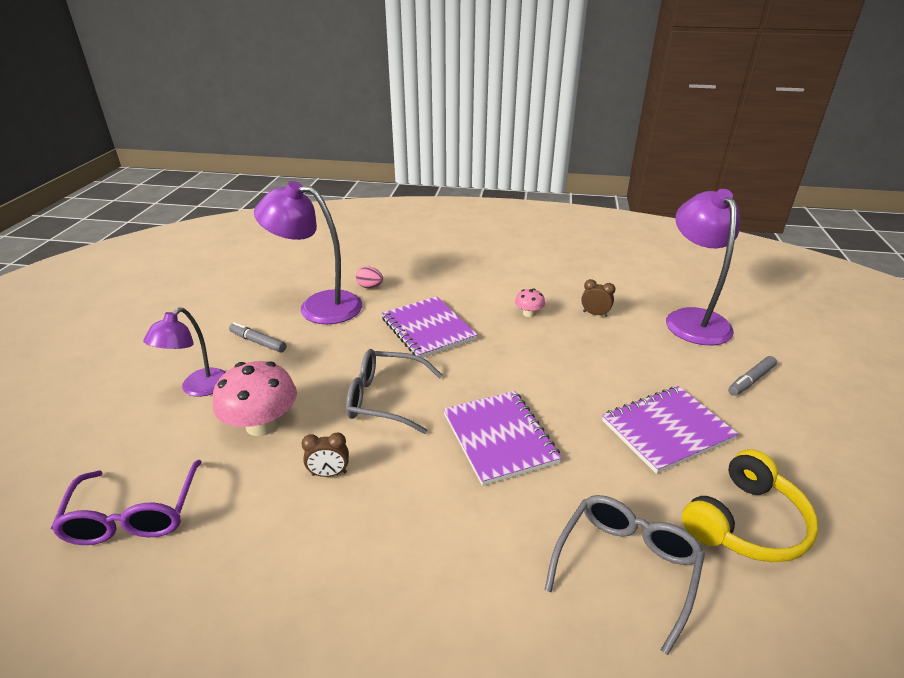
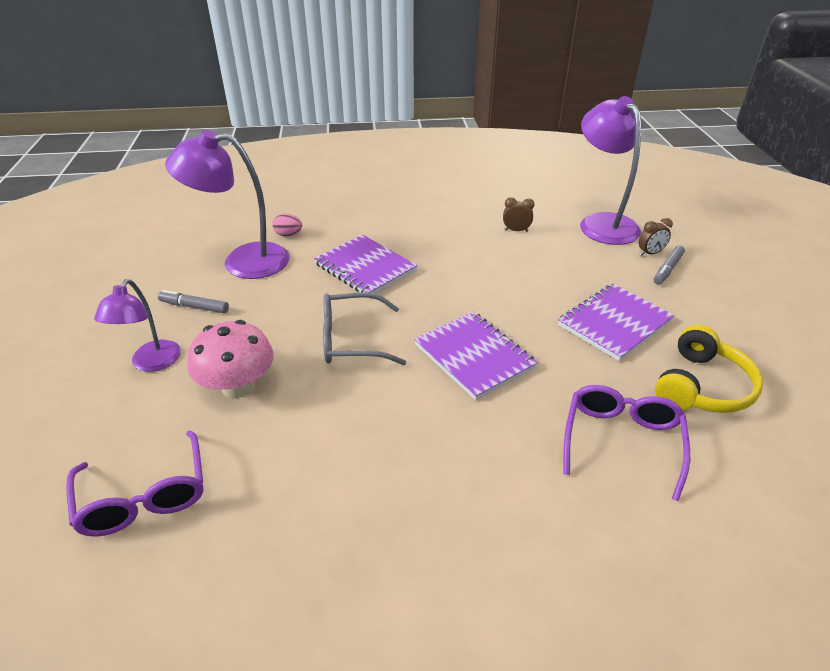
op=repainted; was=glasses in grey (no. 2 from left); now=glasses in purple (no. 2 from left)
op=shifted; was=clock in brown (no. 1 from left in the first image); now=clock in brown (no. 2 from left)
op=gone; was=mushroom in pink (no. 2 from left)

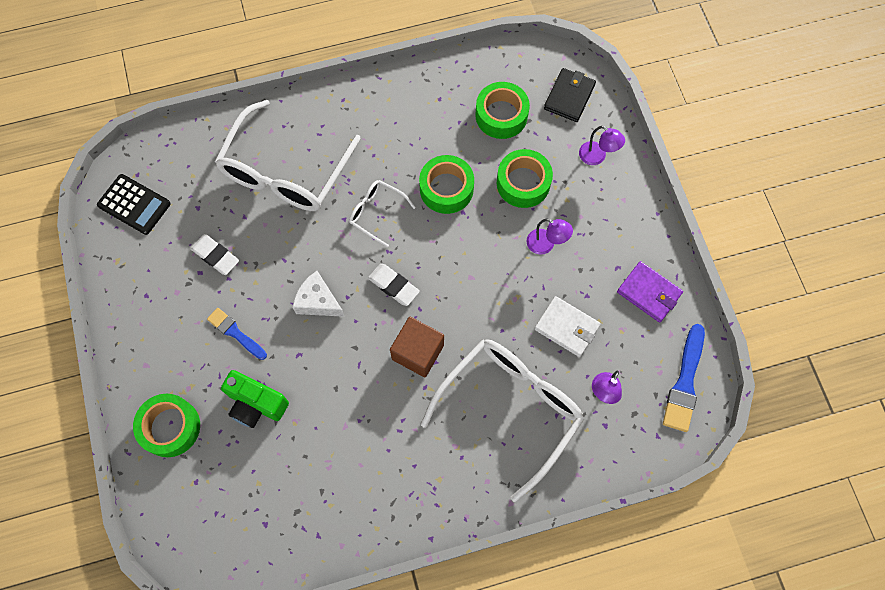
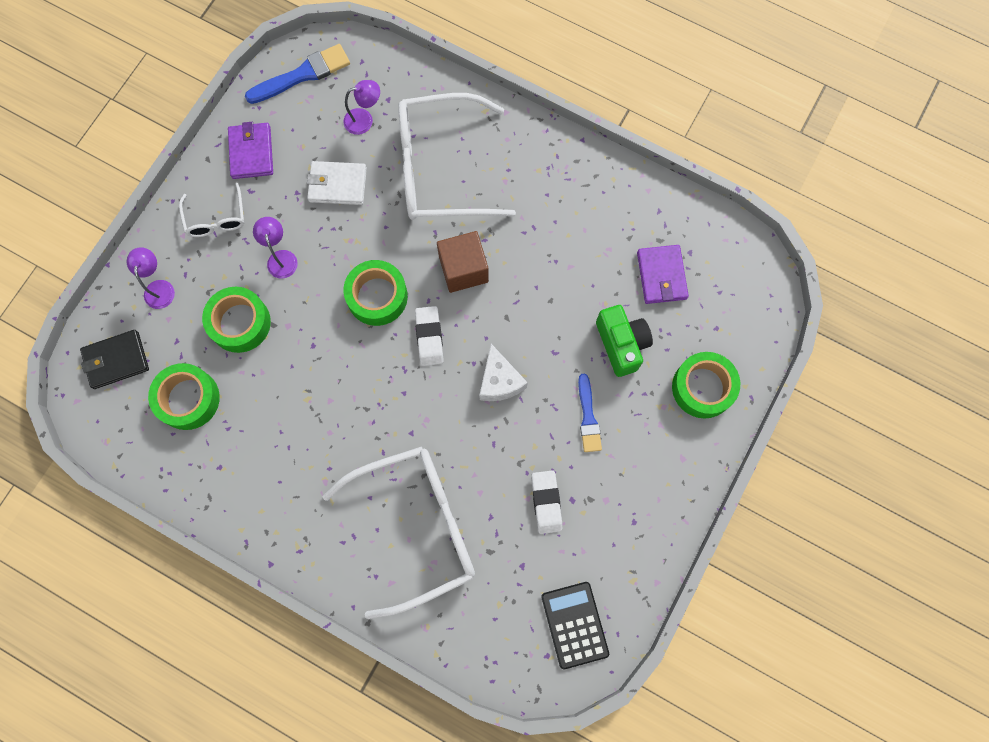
op=shifted; was=glasses in white (no. 2 from left in the first image); now=glasses in white (no. 1 from left)
op=rotated; was=wallet in white; clockwise=-75
op=shifted; was=tape in green (no. 2 from left in the first image); now=tape in green (no. 3 from left)
op=new; now=wallet in purple (no. 2 from left)

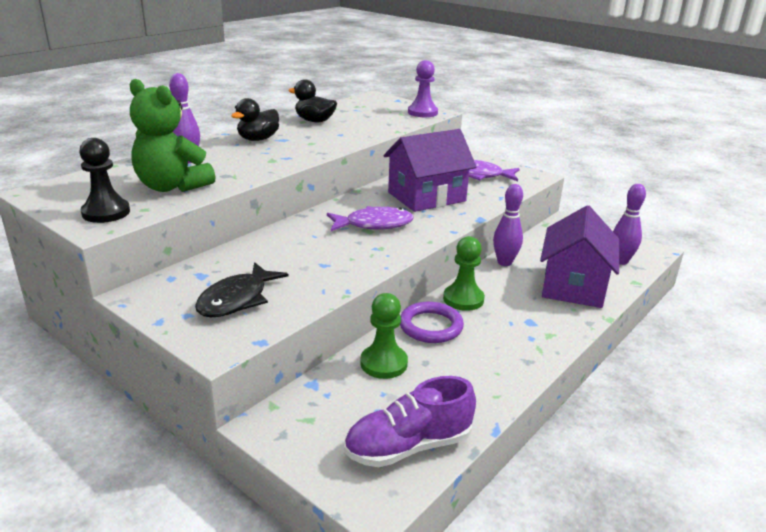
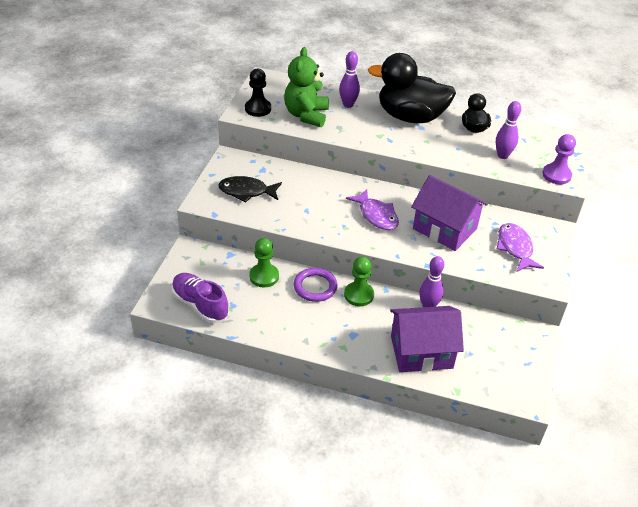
op=scaled; was=duck in black (no. 1 from left); ratio=2.01
op=shifted; was=bowling pin in purple (no. 3 from left)

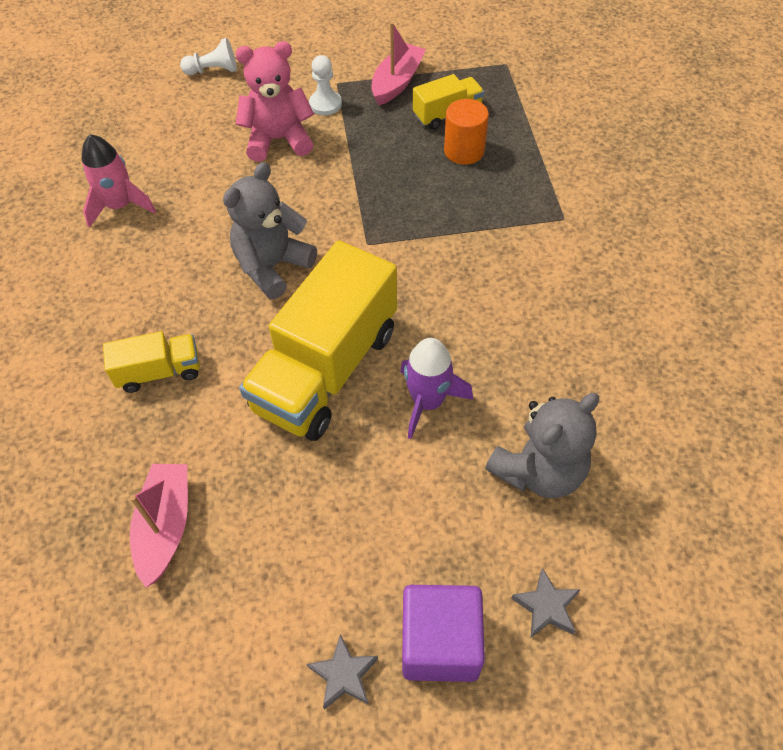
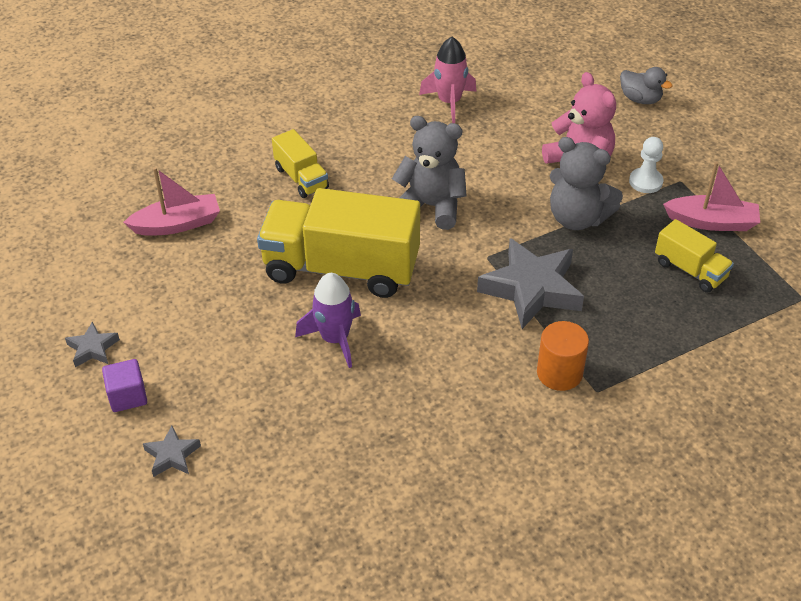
op=scaled; was=cube in purple; ratio=0.61
op=new; now=star in grey (no. 3 from left)
op=shifted; was=cylinder in orange
op=shifted; was=teddy bear in grey (no. 2 from left)
op=swapped; was=pawn in white (no. 1 from left); now=duck in grey

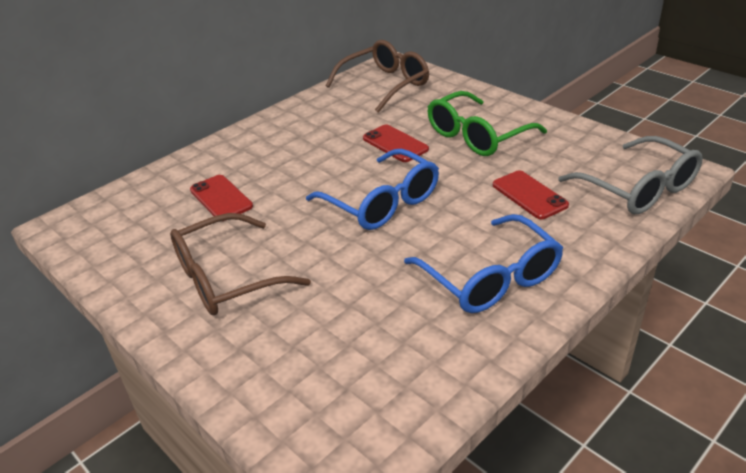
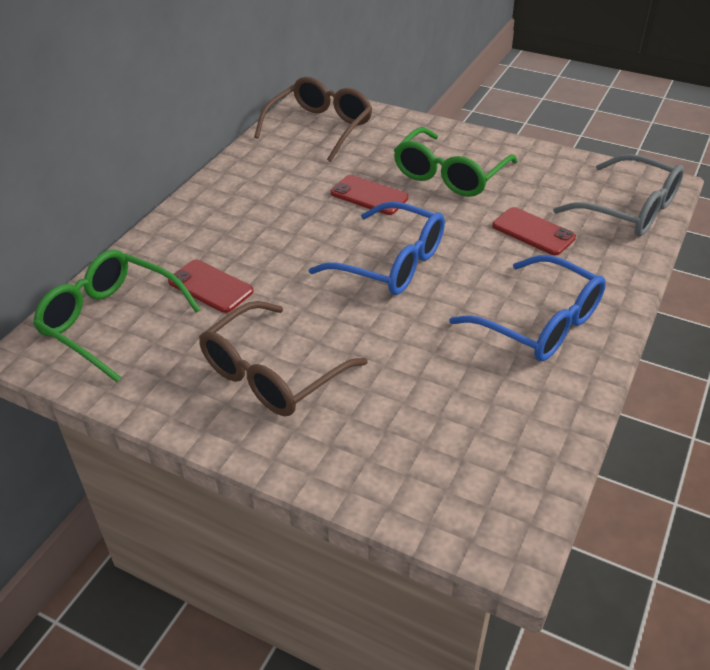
op=new; now=glasses in green (no. 1 from left)

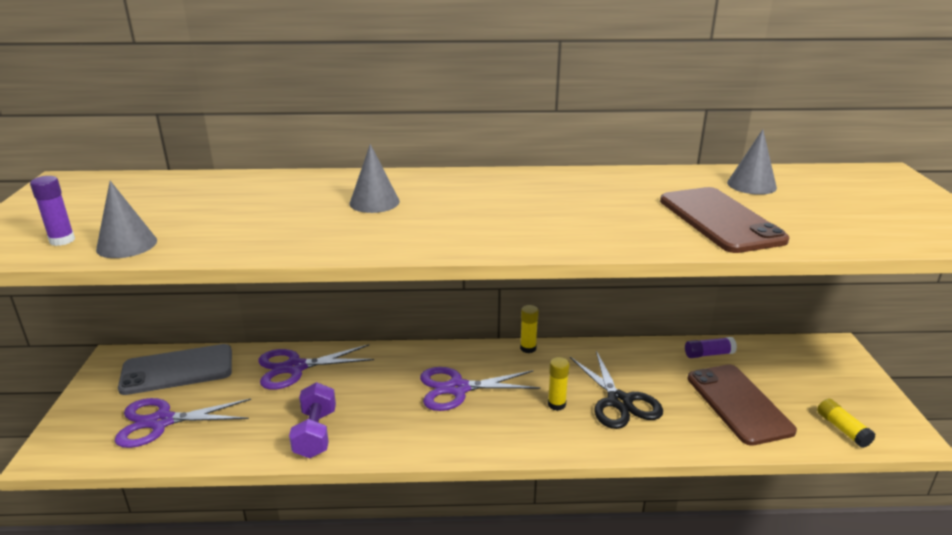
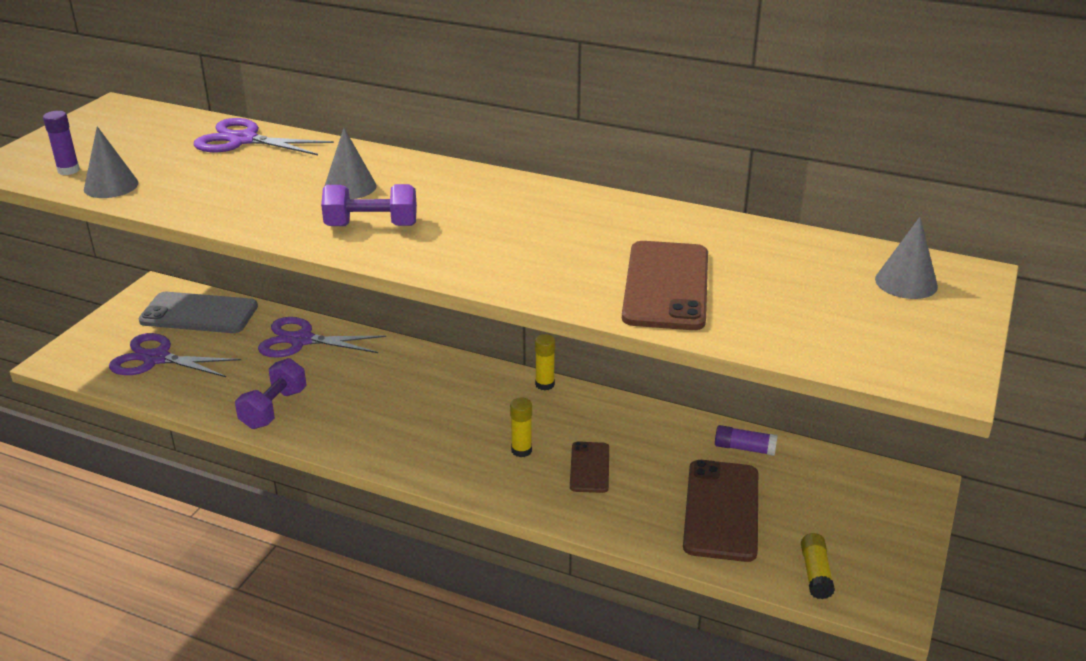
op=shifted; was=scissors in purple (no. 3 from left in the first image); now=scissors in purple (no. 2 from left)
op=new; now=dumbbell in purple (no. 2 from left)
op=swapped; was=scissors in black; now=phone in brown (no. 1 from left)
op=shifted; was=cone in grey (no. 3 from left)

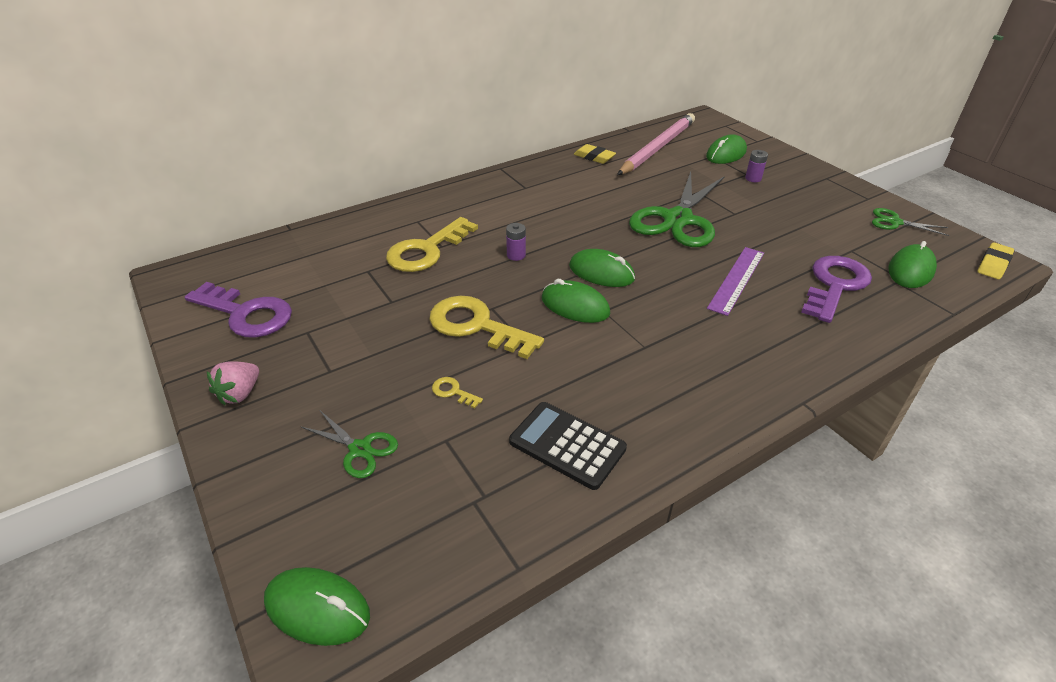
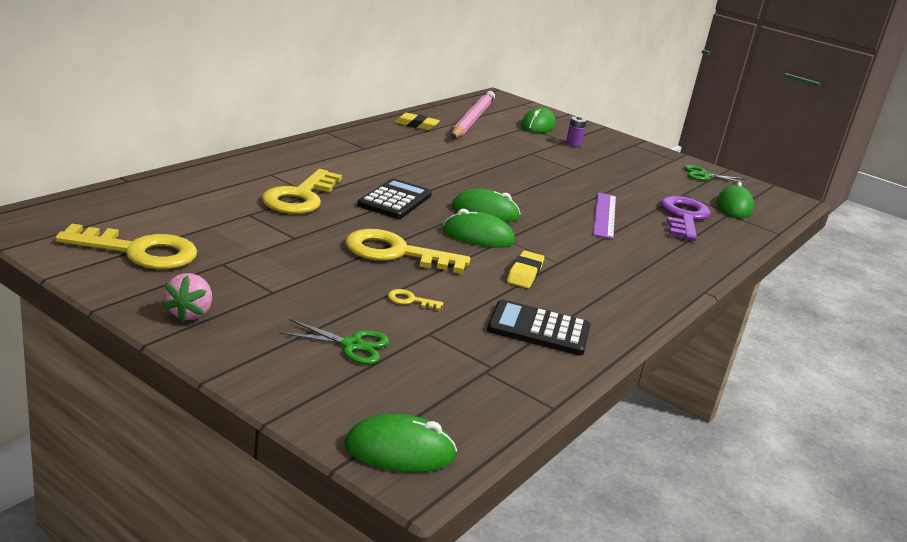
op=repainted; was=key in purple (no. 1 from left); now=key in yellow (no. 1 from left)
op=swapped; was=battery in purple (no. 1 from left); now=calculator in black (no. 1 from left)
op=shifted; was=eraser in yellow (no. 2 from left)
op=gone; was=scissors in green (no. 2 from left)

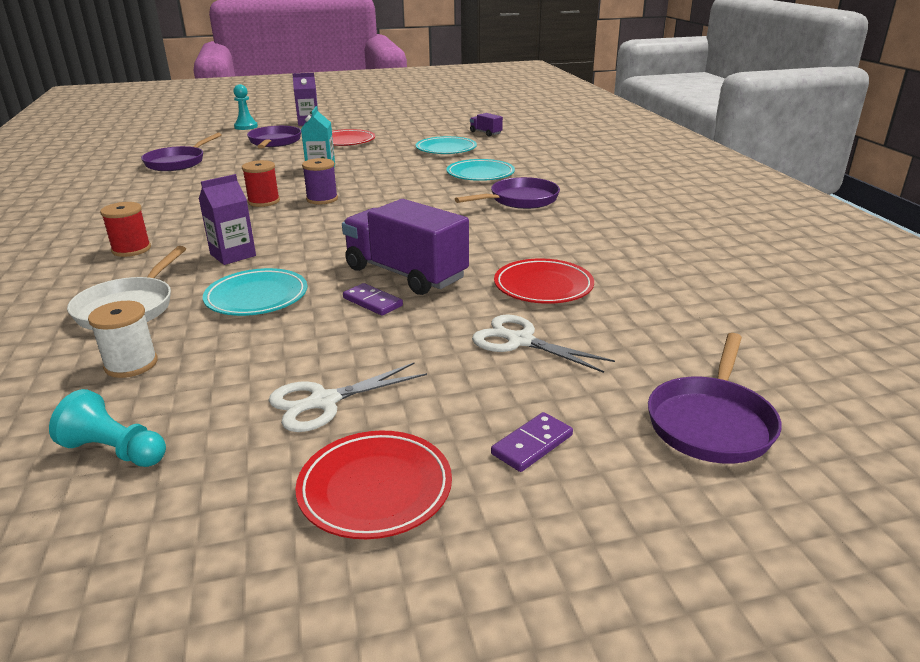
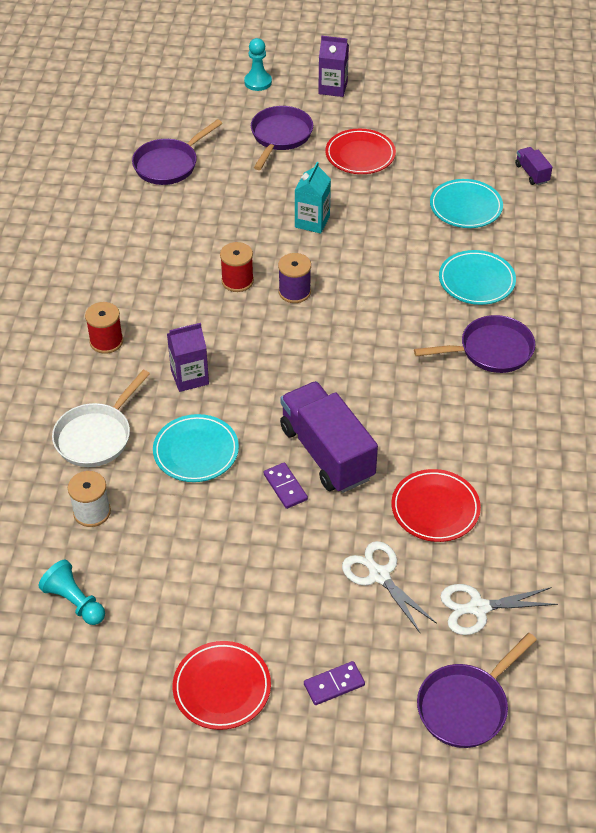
op=shifted; was=scissors in white (no. 1 from left in the first image); now=scissors in white (no. 2 from left)

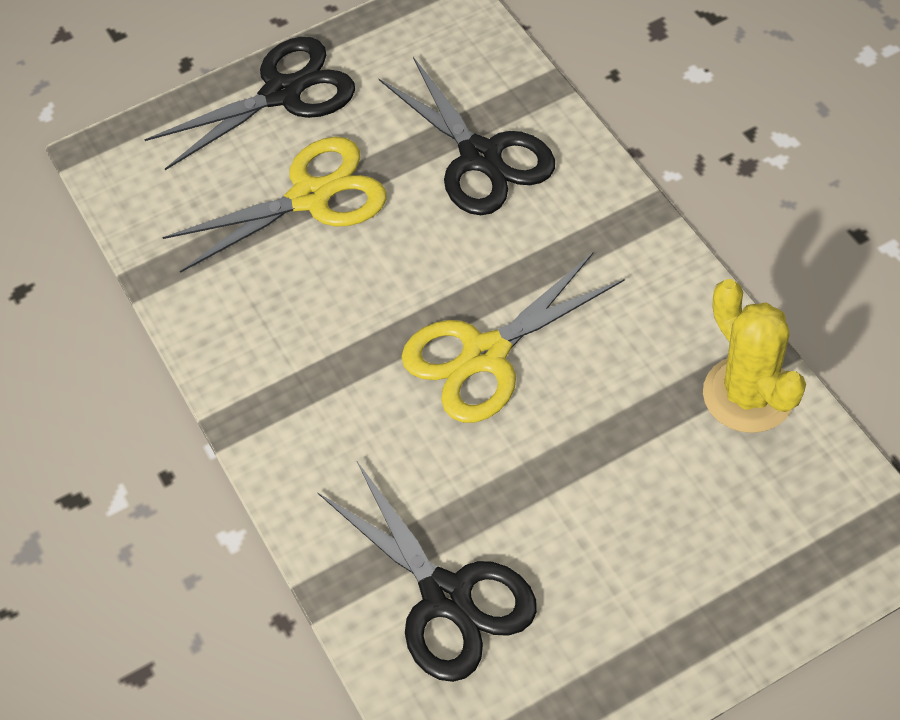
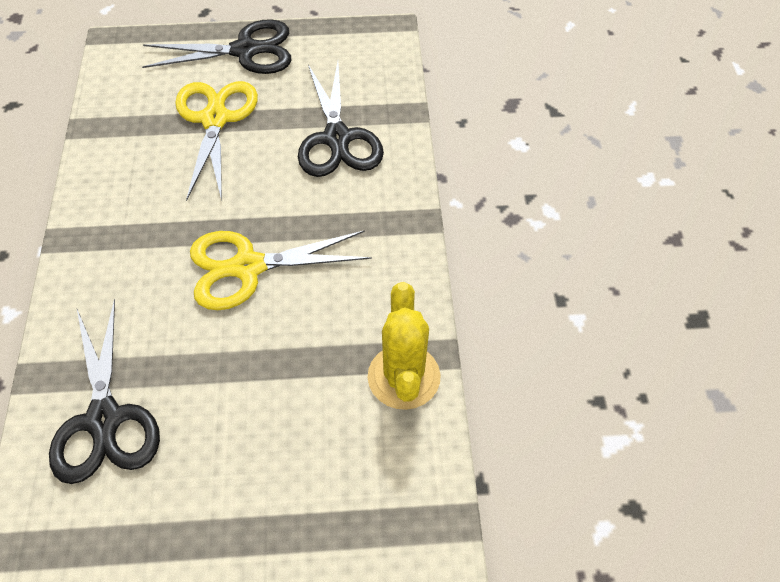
op=rotated; was=scissors in yellow (no. 1 from left); clockwise=-90

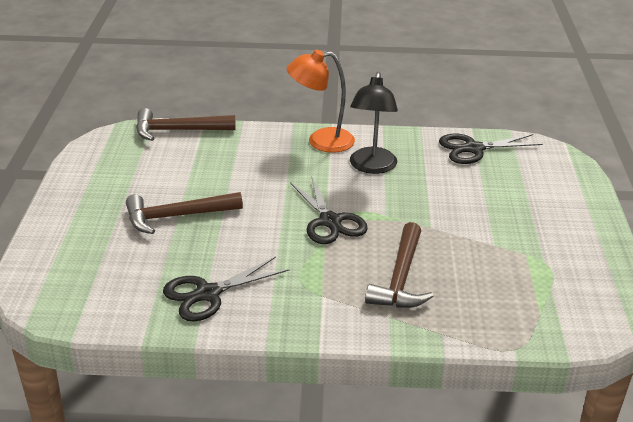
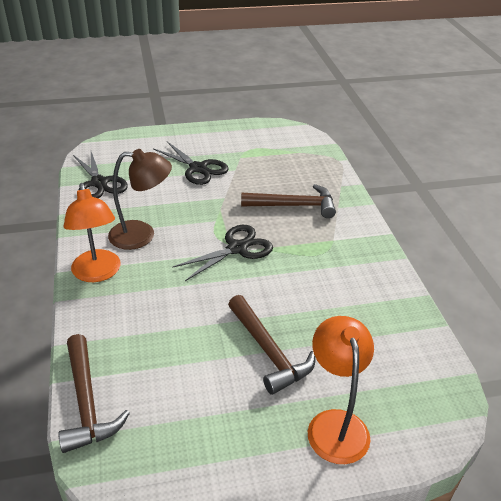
op=repainted; was=lamp in black; now=lamp in brown
op=shifted; was=scissors in black (no. 1 from left in the first image); now=scissors in black (no. 2 from left)
op=new; now=lamp in orange (no. 2 from left)

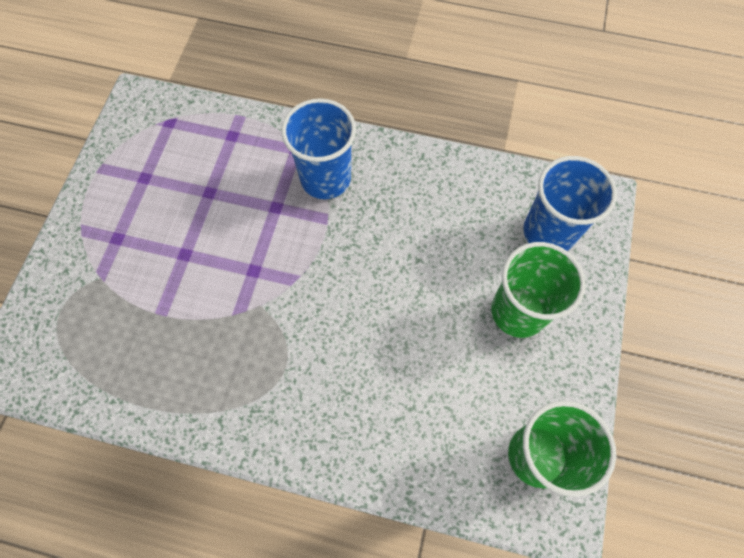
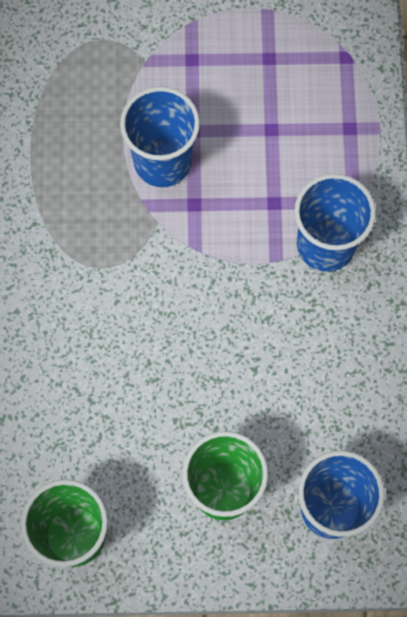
op=new; now=cup in blue (no. 1 from left)

